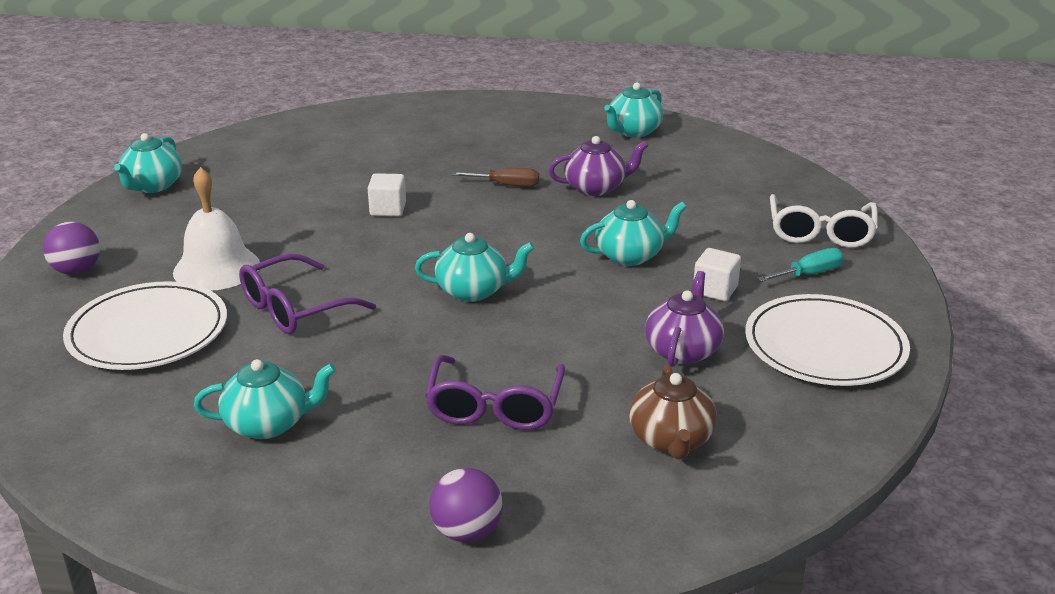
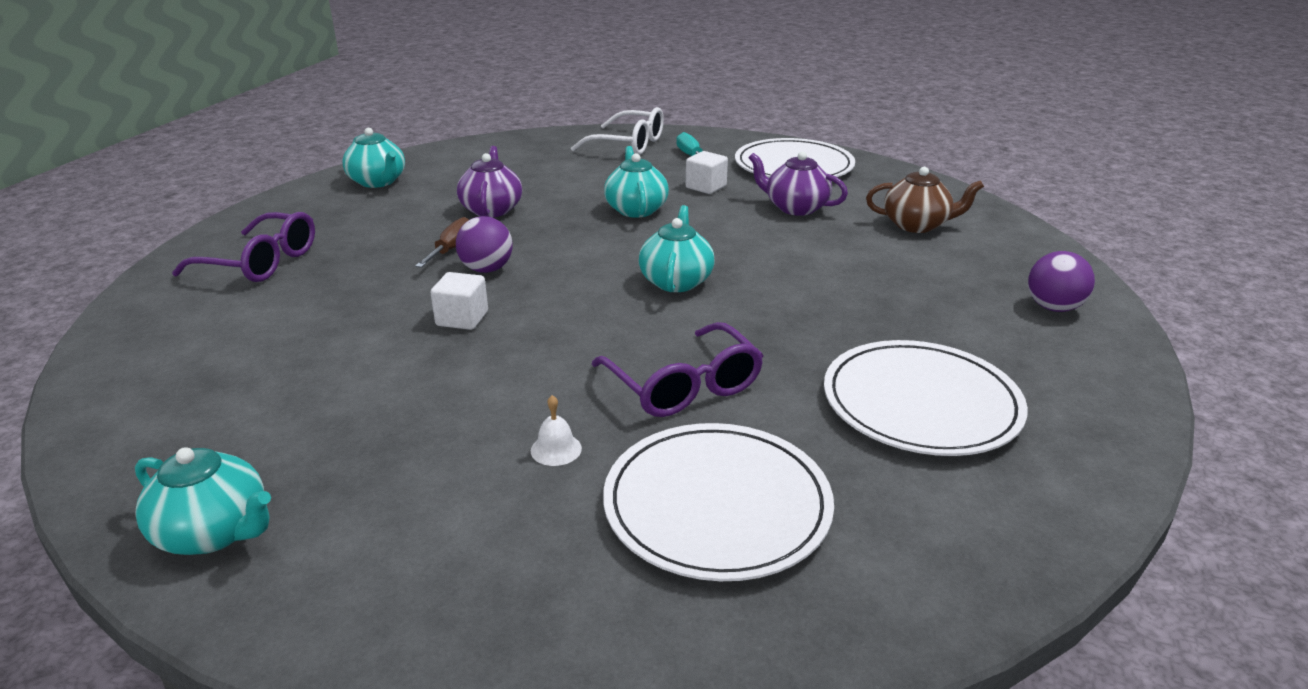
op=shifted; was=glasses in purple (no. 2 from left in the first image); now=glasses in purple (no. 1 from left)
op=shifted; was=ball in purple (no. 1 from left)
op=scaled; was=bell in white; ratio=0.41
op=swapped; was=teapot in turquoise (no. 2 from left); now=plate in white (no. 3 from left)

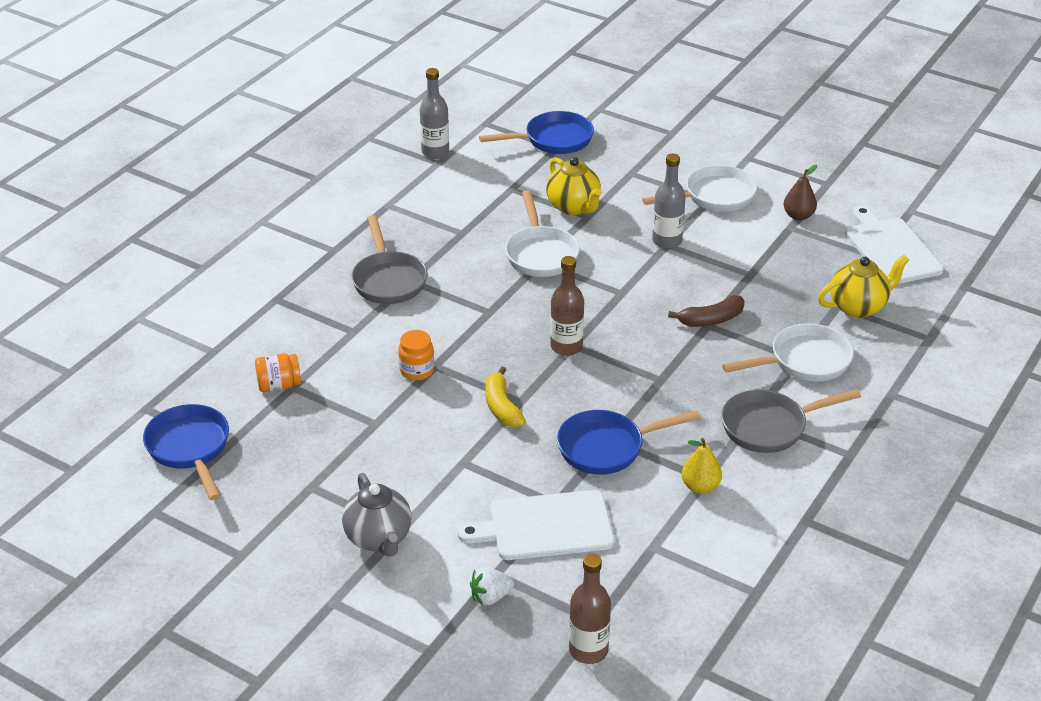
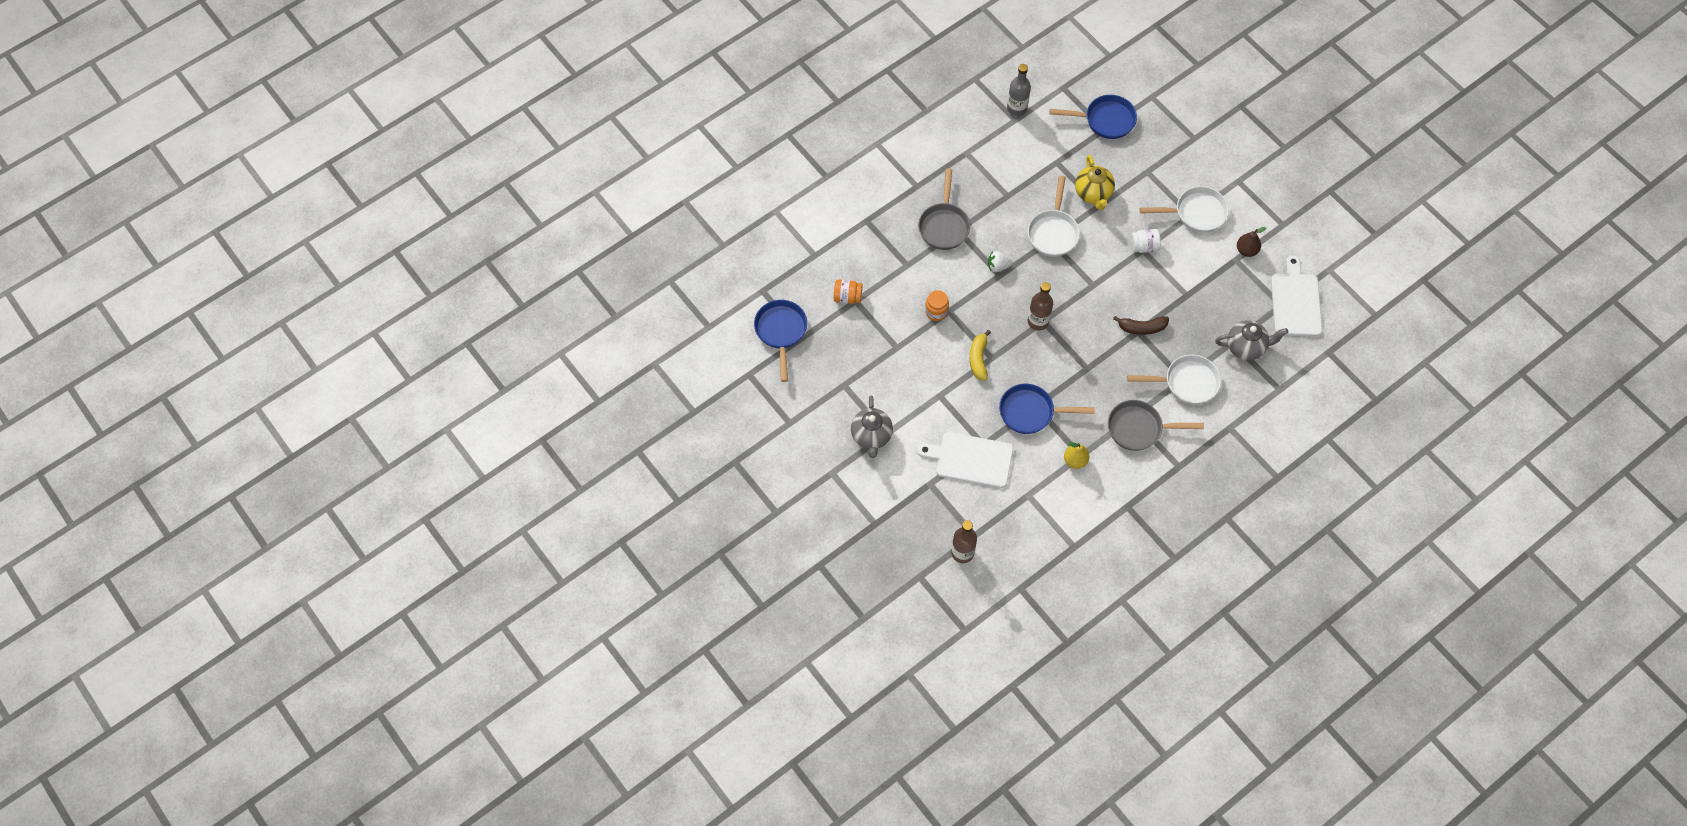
op=shifted; was=strawberry in white
op=swapped; was=bottle in grey (no. 2 from left); now=jar in white
op=repainted; was=teapot in yellow (no. 2 from left); now=teapot in grey (no. 2 from left)

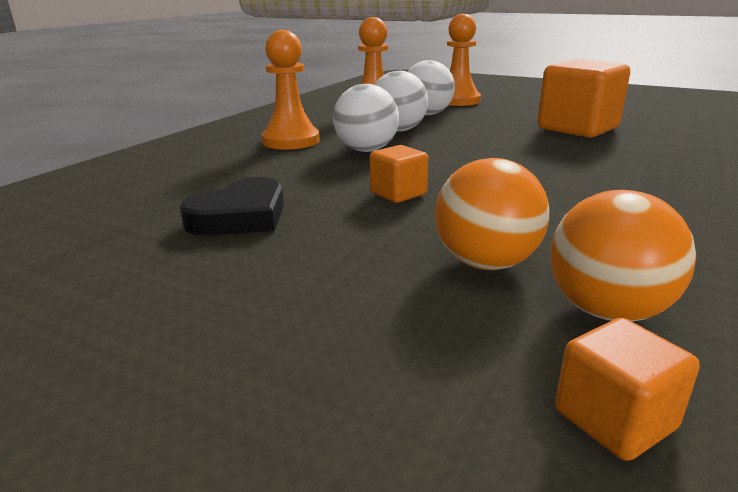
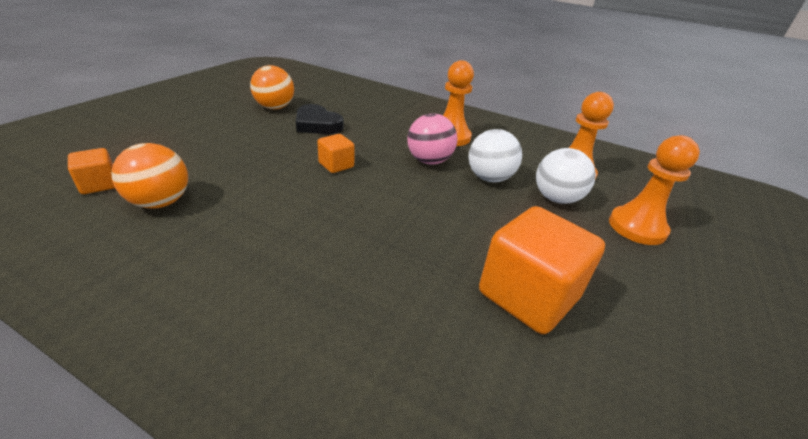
op=shifted; was=ball in orange (no. 1 from left in the first image); now=ball in orange (no. 2 from left)
op=repainted; was=ball in white (no. 1 from left); now=ball in pink

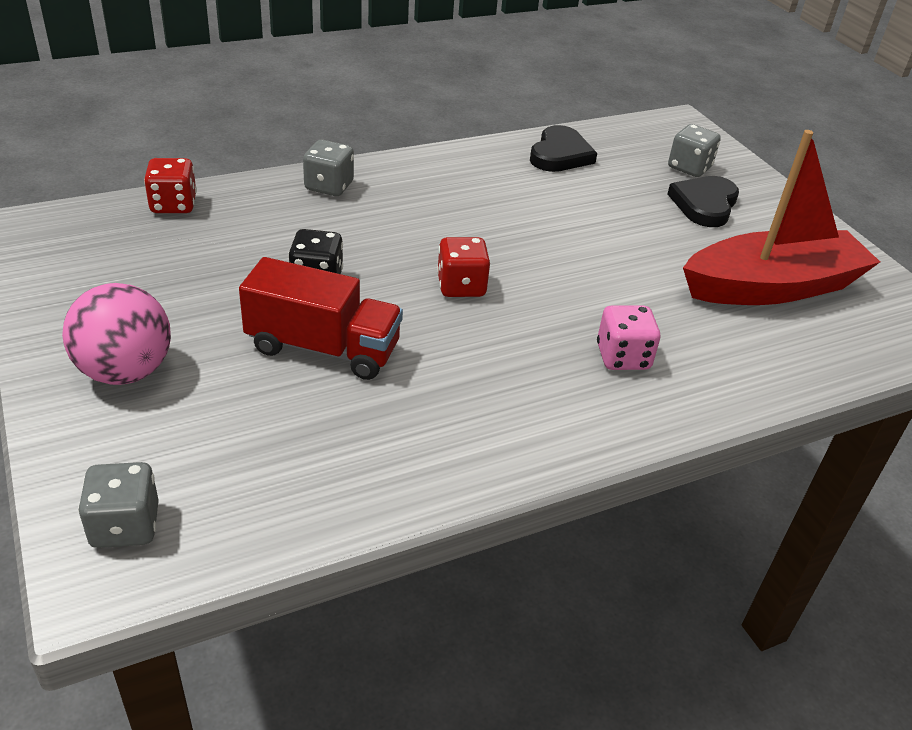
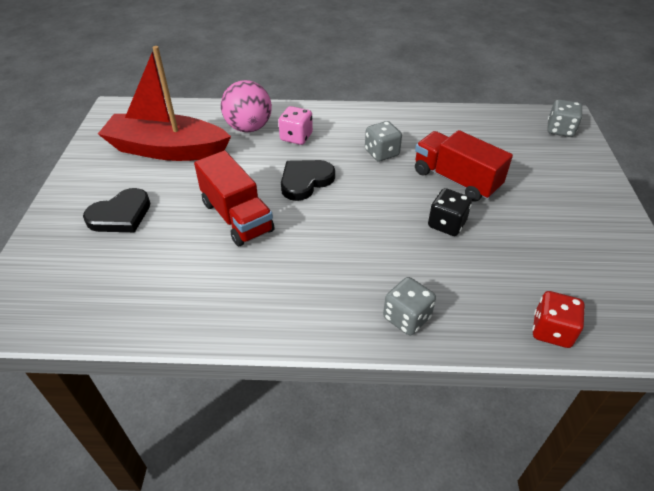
op=new; now=truck in red (no. 1 from left)
op=shifted; was=ball in pink
op=shifted; was=heart in black (no. 1 from left in the first image); now=heart in black (no. 2 from left)
op=shifted; was=dice in grey (no. 3 from left in the first image); now=dice in grey (no. 1 from left)
op=gone; was=dice in red (no. 2 from left)

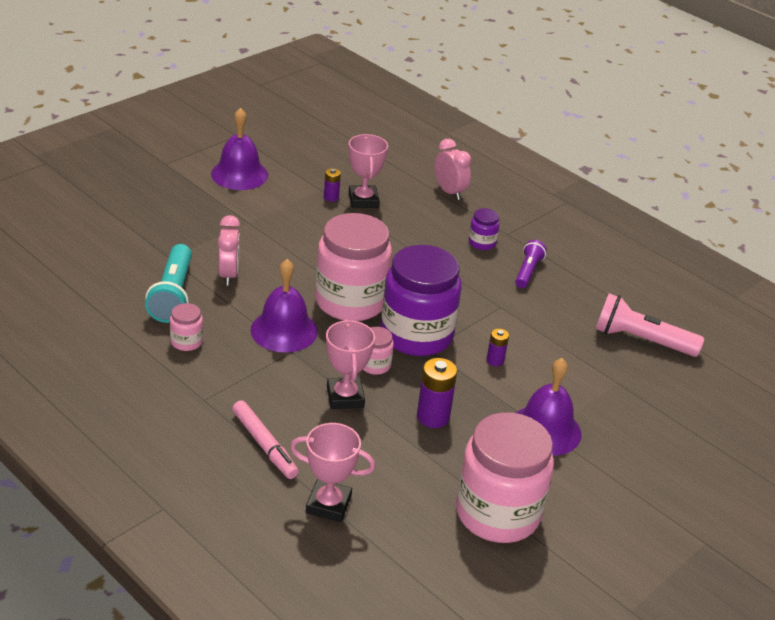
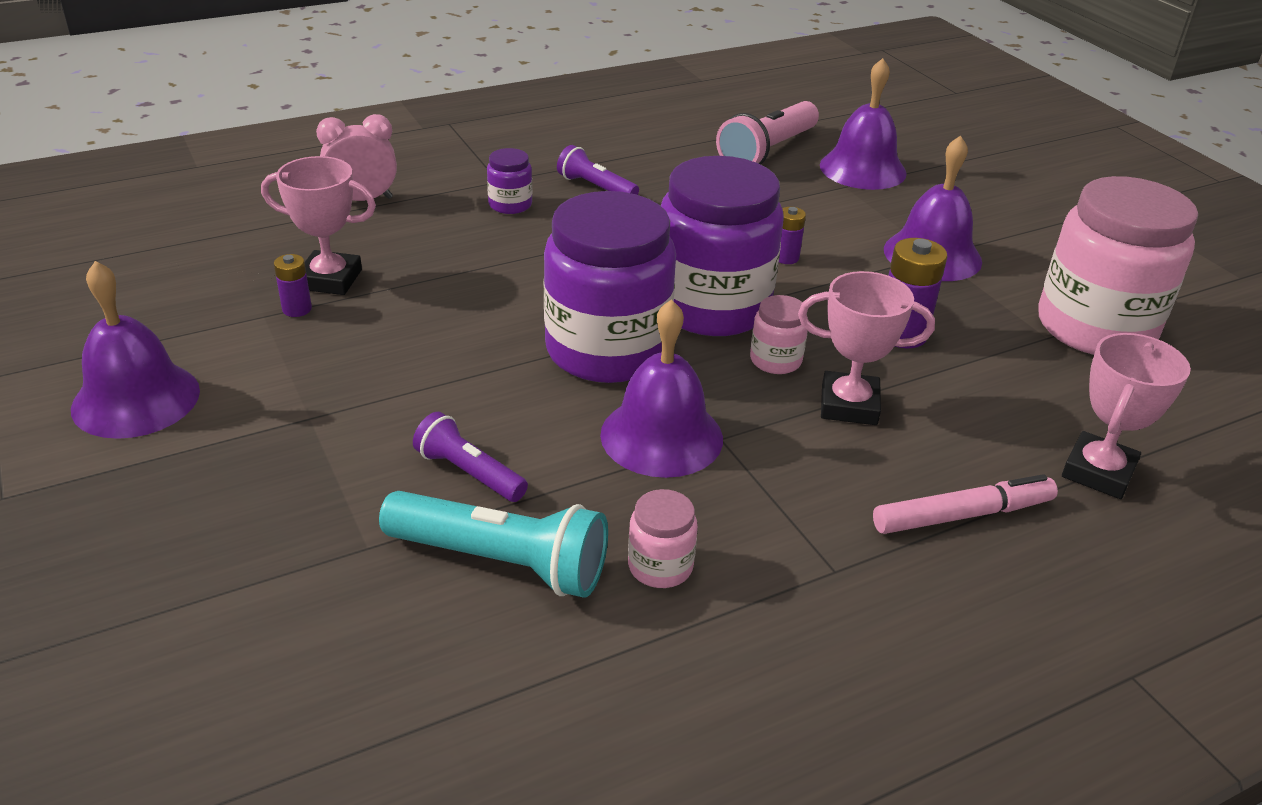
op=swapped; was=clock in pink (no. 1 from left); now=flashlight in purple (no. 1 from left)
op=repainted; was=jar in pink (no. 2 from left); now=jar in purple (no. 2 from left)
op=new; now=bell in purple (no. 3 from left)

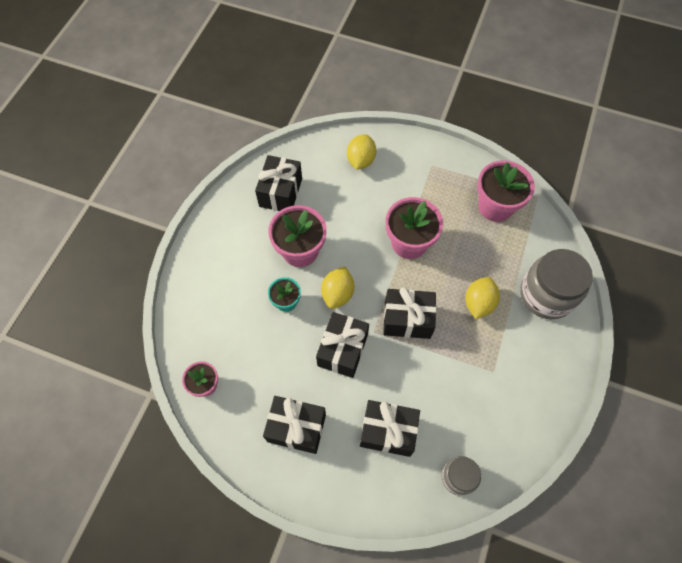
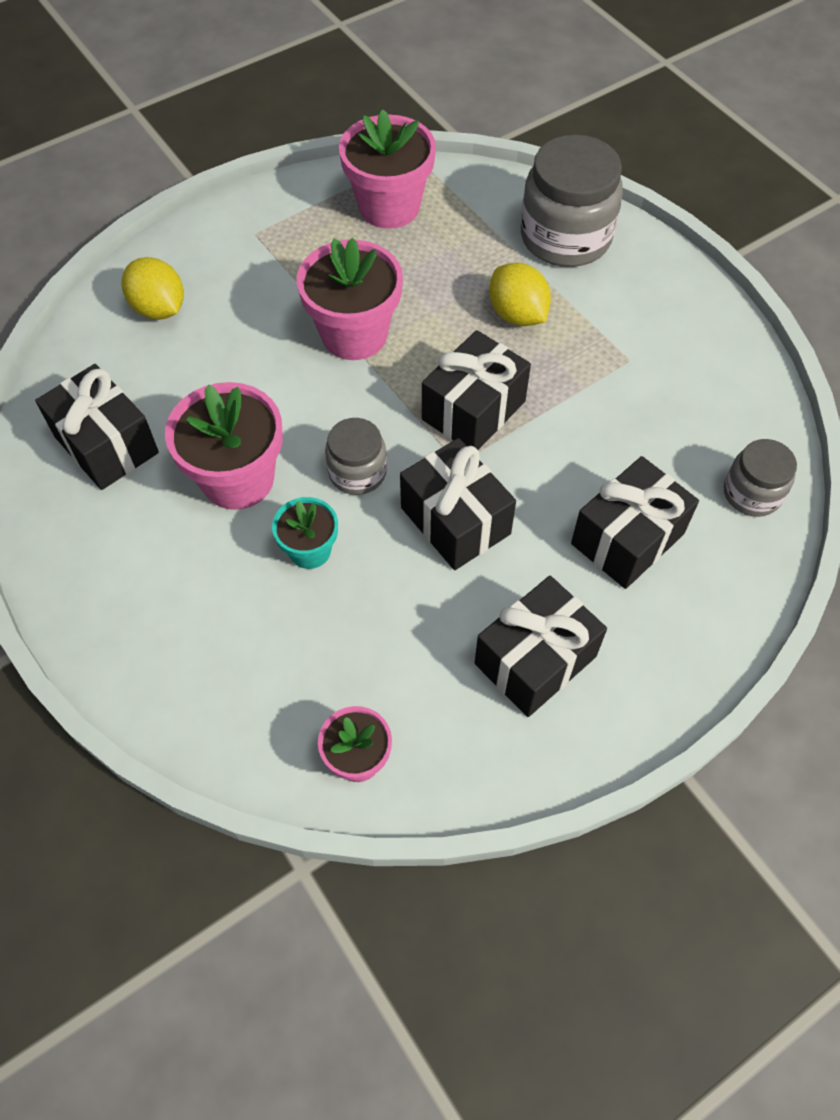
op=swapped; was=lemon in yellow (no. 1 from left); now=jar in grey (no. 1 from left)

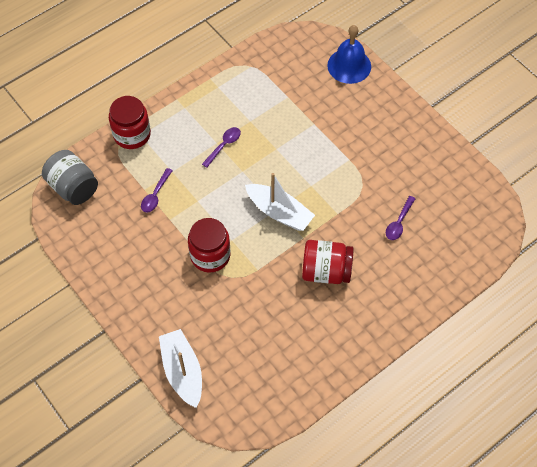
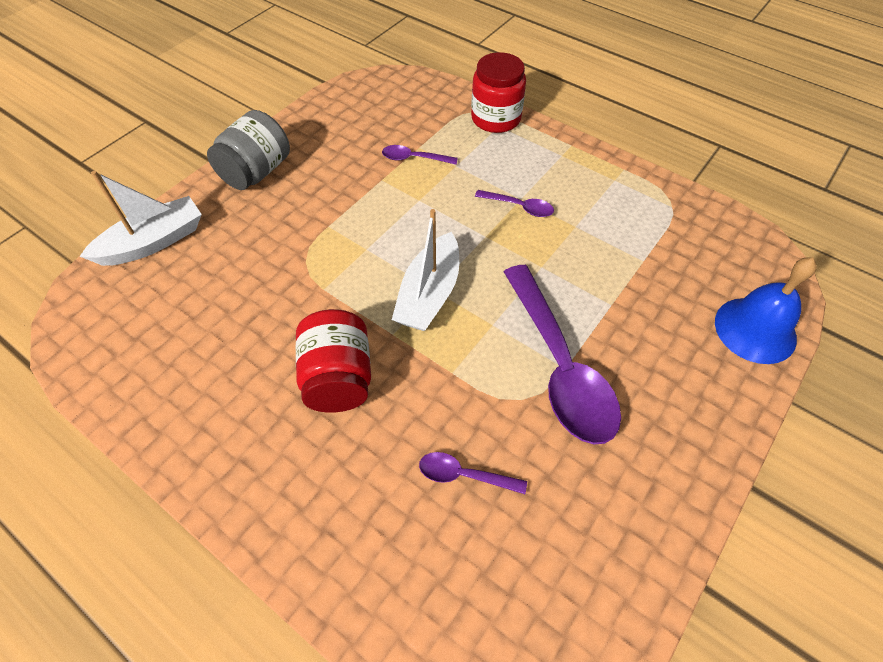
op=shifted; was=jar in grey
op=new; now=spoon in purple (no. 4 from left)
op=gone; was=jar in red (no. 2 from left)

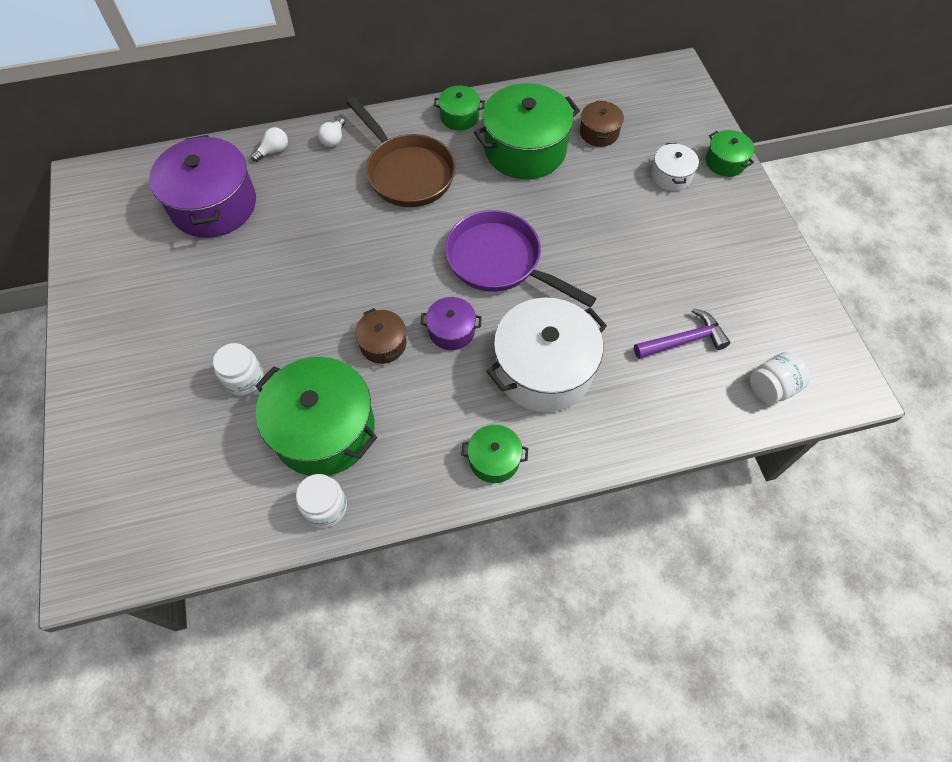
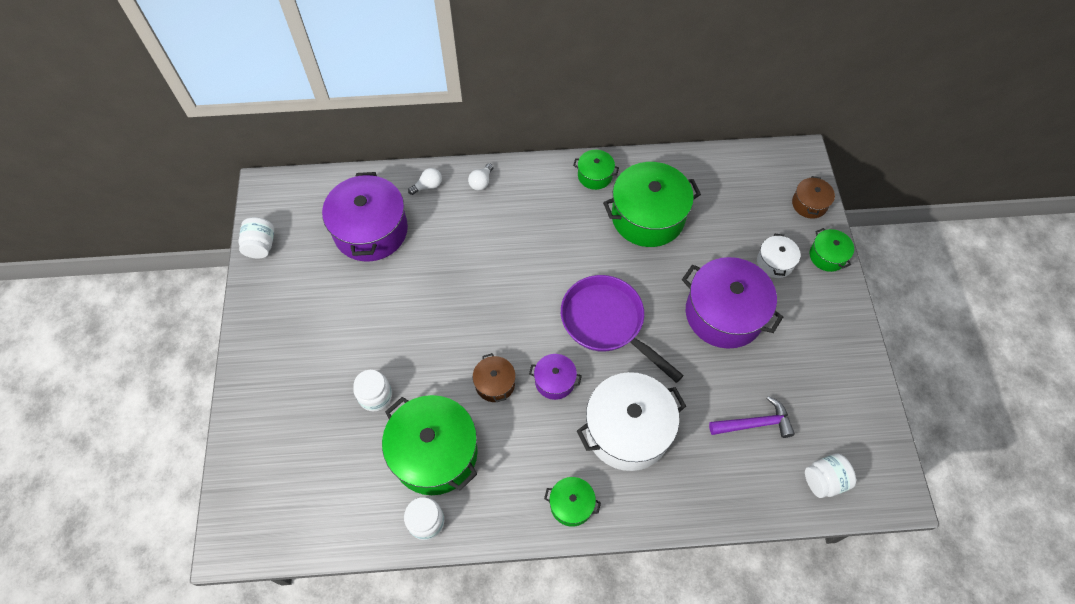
op=new; now=jar in white (no. 1 from left)
op=new; now=pot in purple (no. 3 from left)
op=shifted; was=pot in brown (no. 2 from left)
op=gone; was=pan in brown

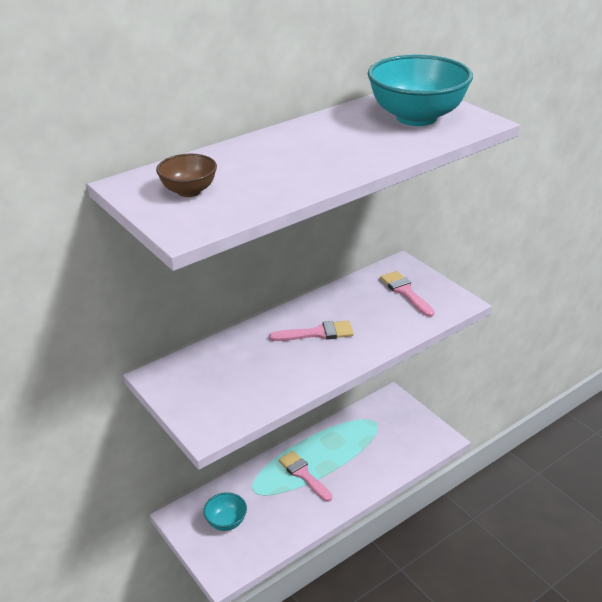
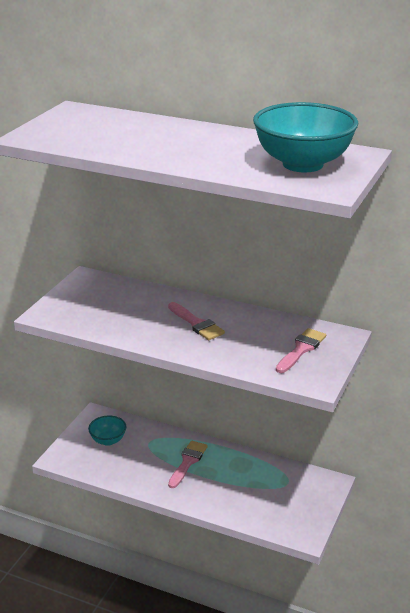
op=gone; was=bowl in brown

